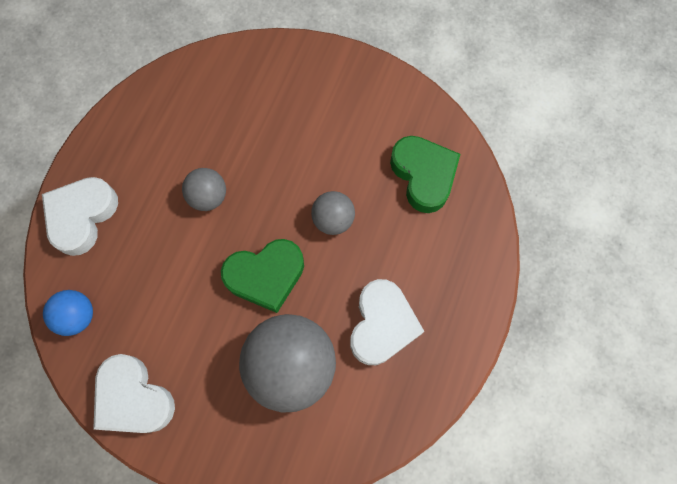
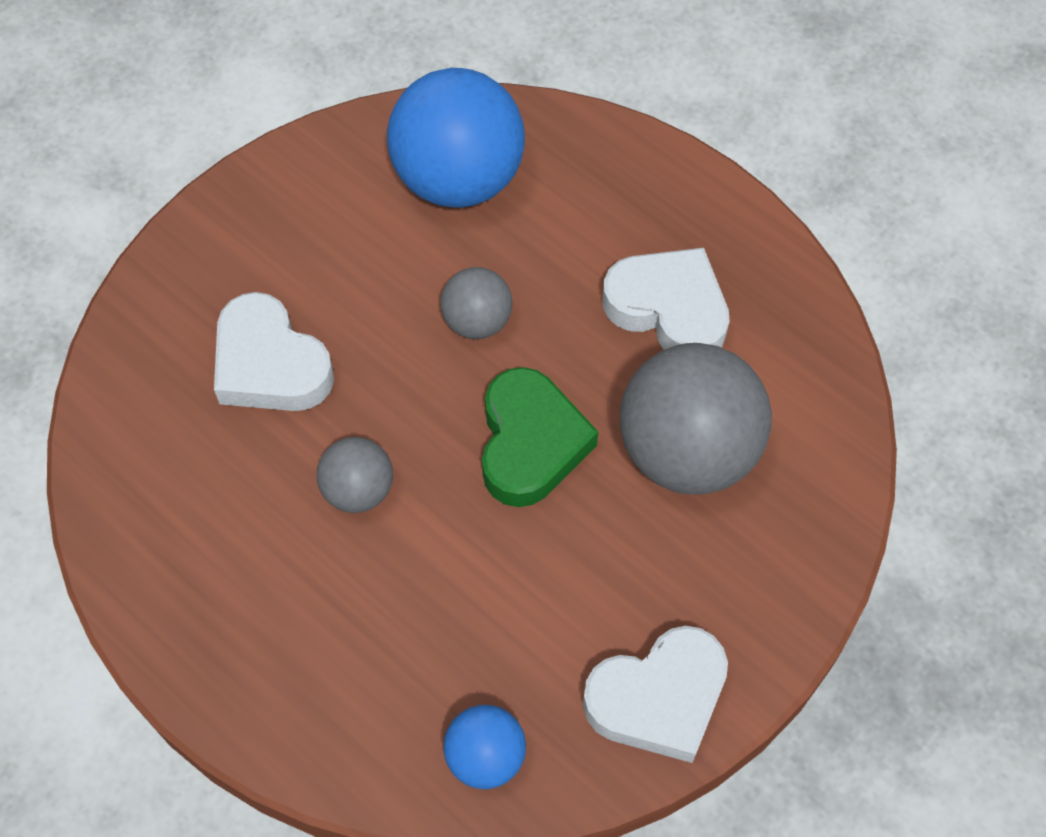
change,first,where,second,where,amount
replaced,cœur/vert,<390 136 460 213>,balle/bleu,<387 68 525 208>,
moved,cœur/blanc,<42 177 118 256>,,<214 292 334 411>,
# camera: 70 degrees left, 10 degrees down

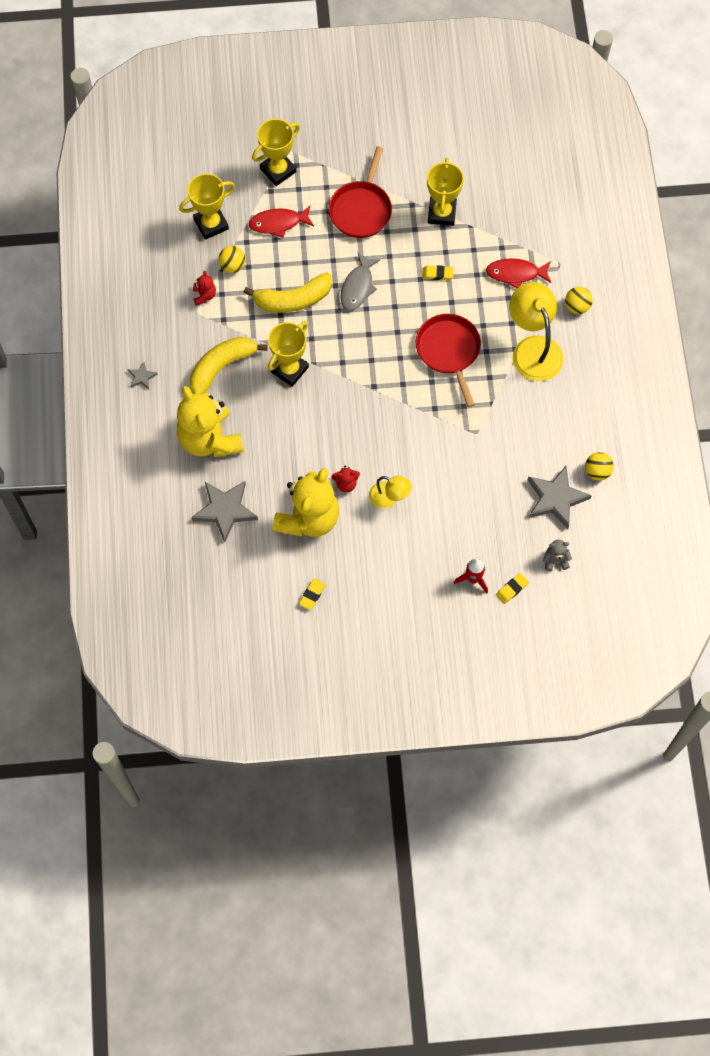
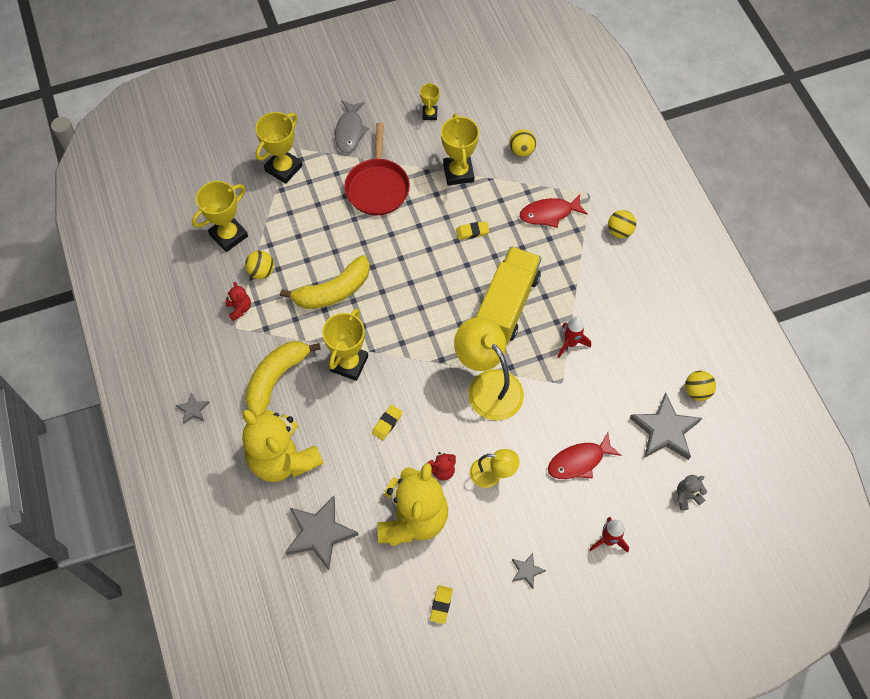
change,first,where,second,where,amount
moved,poisson/rouge,<248 206 314 238>,,<548 432 622 479>,
moved,poisson/gris,<340 253 381 311>,,<335 100 369 153>,
moved,lampe/jaune,<509 282 563 381>,,<454 317 524 420>,
replaced,poêle/rouge,<416 314 481 407>,camion/jaune,<476 246 541 344>,
moved,gomme/jaune,<496 573 529 604>,,<372 405 402 440>,
added,,,trophée/jaune,<420 82 440 120>,
added,,,balle/jaune,<509 129 536 157>,
added,,,fusée/rouge,<558 316 591 358>,
added,,,étoile/gris,<512 553 546 589>,
# camera: 15 degrees left, 5 degrees down

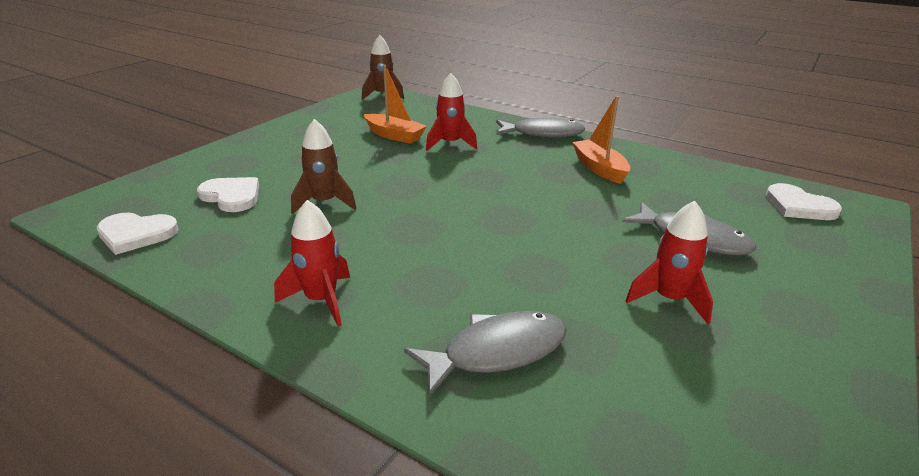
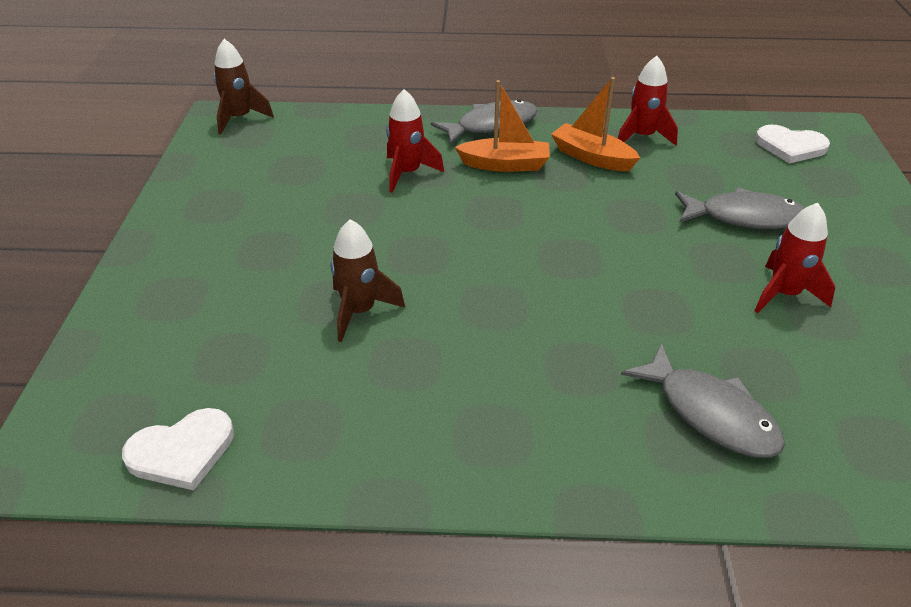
change,first,where,second,where,amount
moved,bateau/orange,<364 65 427 144>,,<455 80 550 172>,
removed,cœur/blanc,<197 177 259 212>,,,
moved,fusée/rouge,<274 200 350 326>,,<618 56 678 146>,
turned,poisson/gris,<404 311 567 397>,,<621 343 785 458>,105 degrees clockwise
# camera: 30 degrees left, 10 degrees up

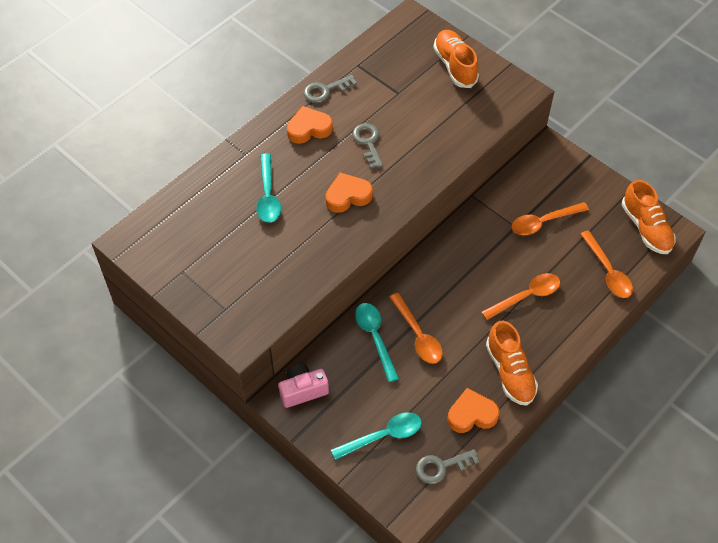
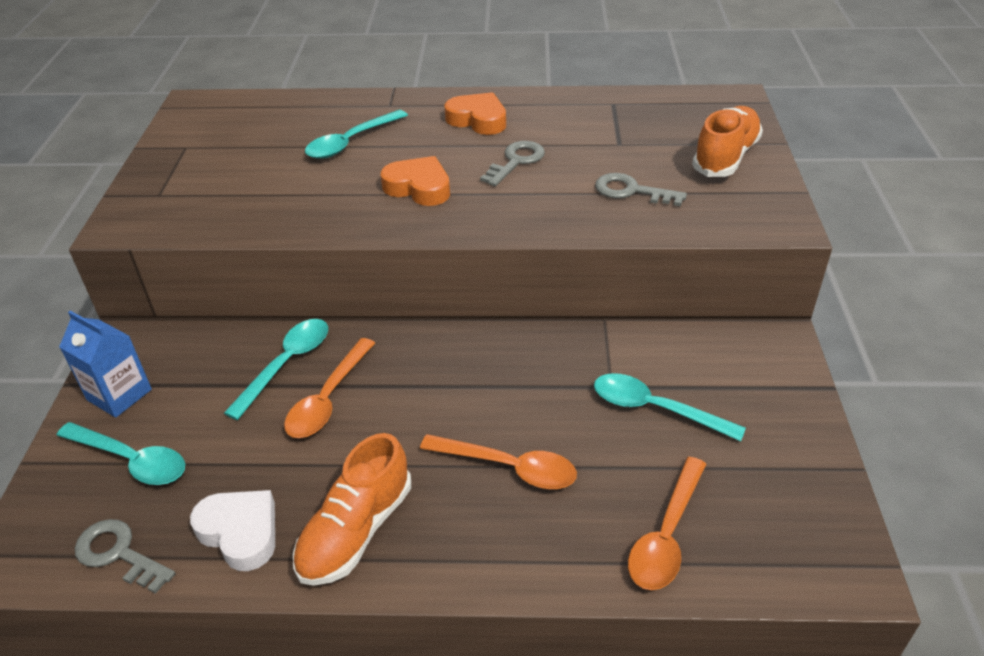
change,first,where,second,where,amount
moved,clé/gris,<304 75 357 103>,,<595 173 687 206>,
removed,chaussure/orange,<622 180 675 254>,,,
recoloured,cuillère/orange,<511 202 589 235>,cuillère/turquoise,<594 373 746 441>,
removed,appareil photo/rose,<279 364 329 408>,,,
recoloured,cœur/orange,<448 388 500 433>,cœur/blanc,<190 490 275 571>,
added,,,brique de lait/bleu,<59 311 152 418>,
# camera: 50 degrees right, 15 degrees down

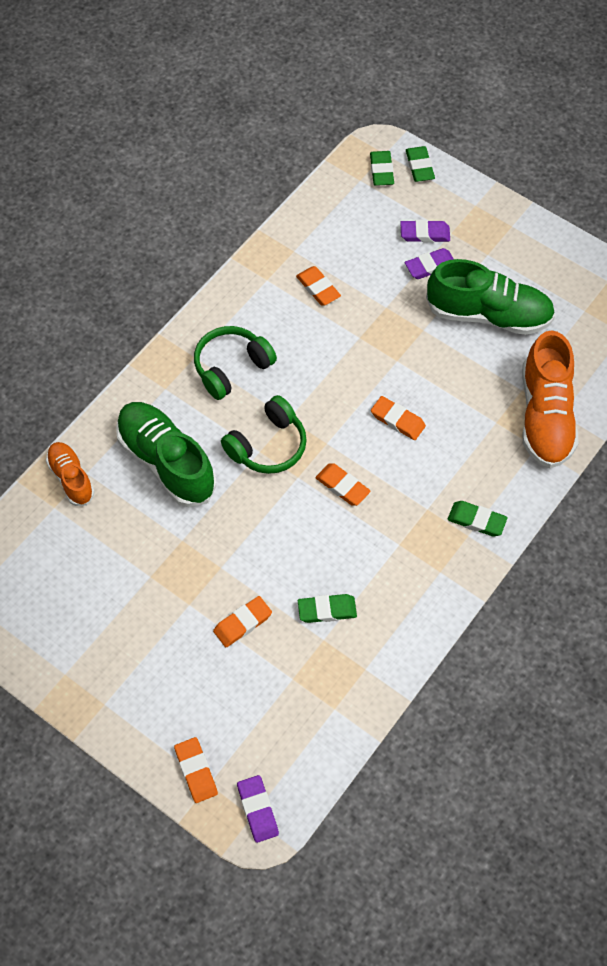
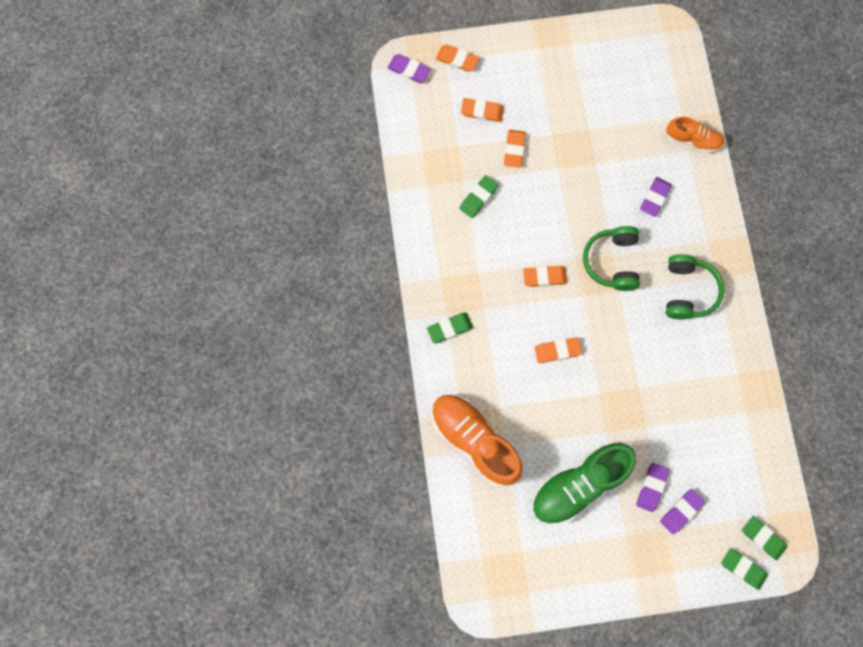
change,first,where,second,where,amount
moved,gomme/orange,<296 266 341 306>,,<461 98 504 122>,
replaced,chaussure/vert,<116 402 216 507>,gomme/violet,<640 177 672 217>,
# camera: 135 degrees right, 15 degrees up

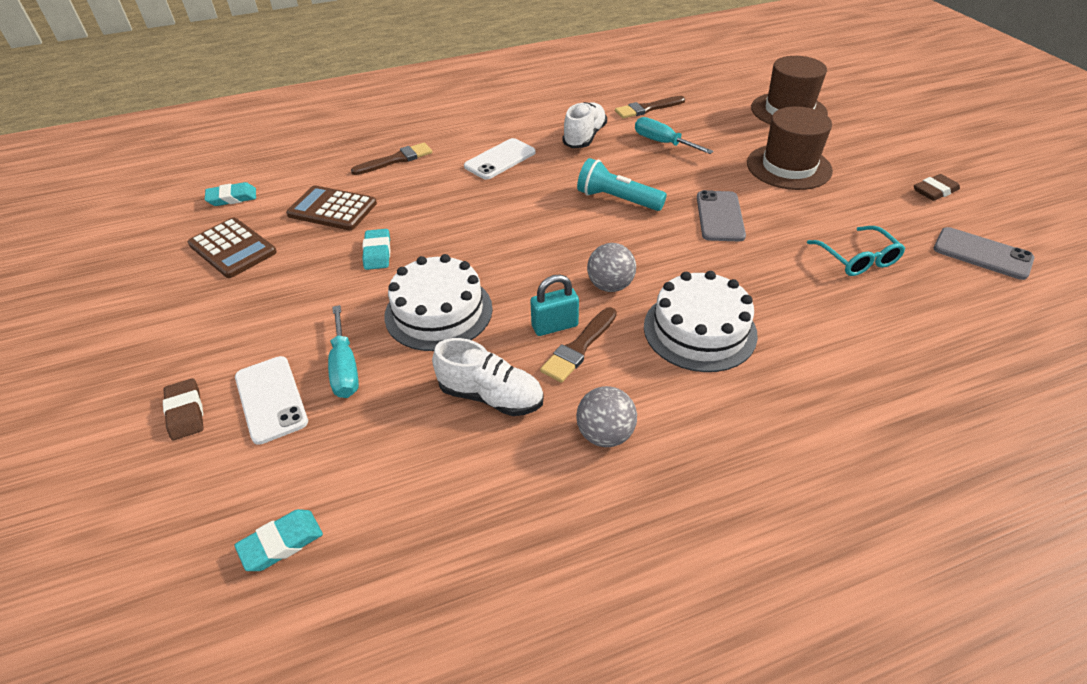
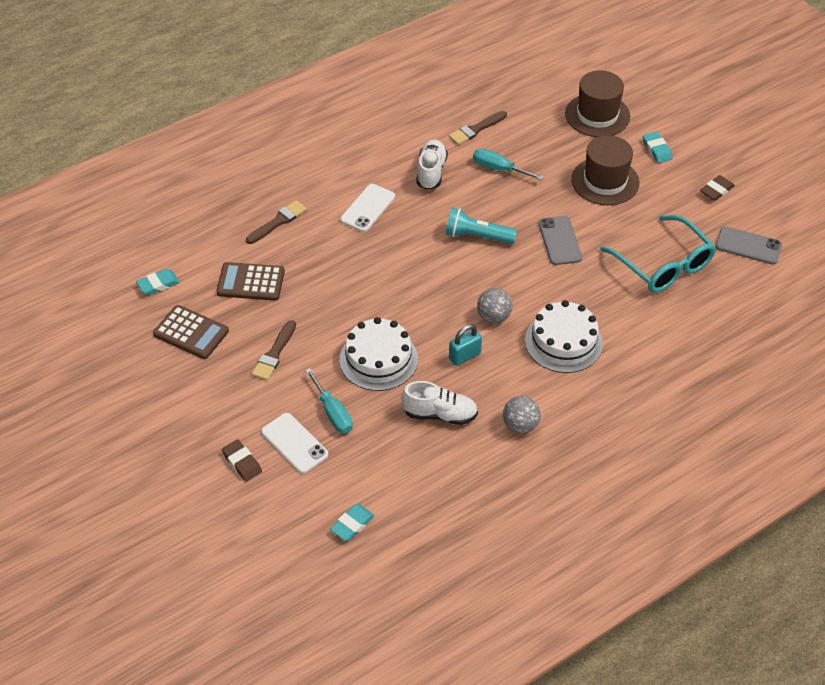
change,first,where,second,where,amount
resized,lunettes/turquoise,<807 226 905 276>,,<600 215 716 293>,x1.72
moved,gomme/turquoise,<362 229 391 270>,,<643 132 673 163>,
moved,pinceau/marron,<540 307 617 383>,,<252 320 296 380>,
# camera: 15 degrees left, 5 degrees up

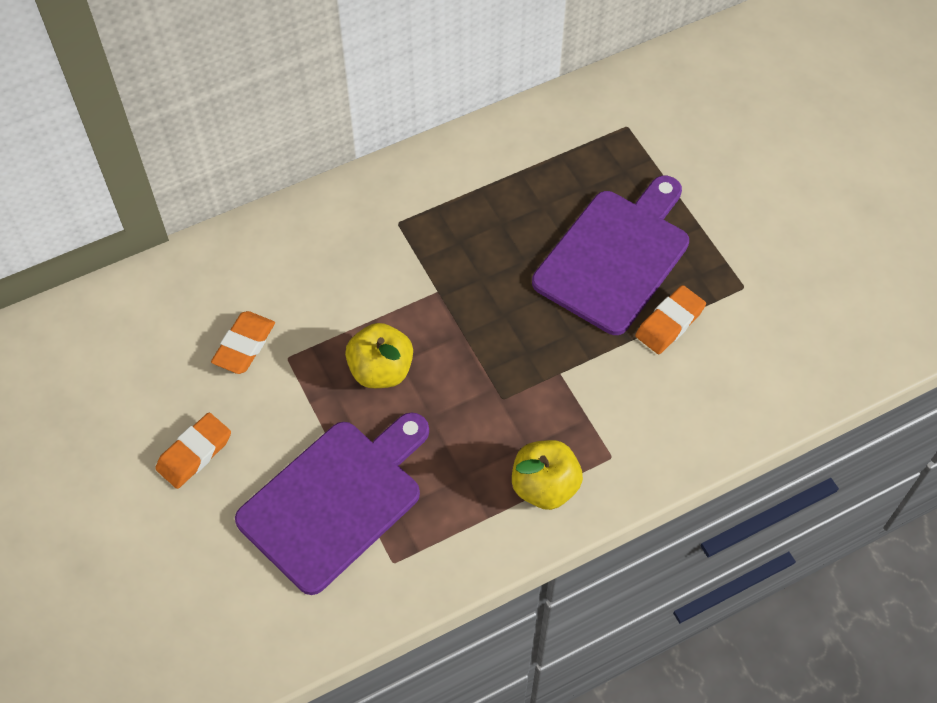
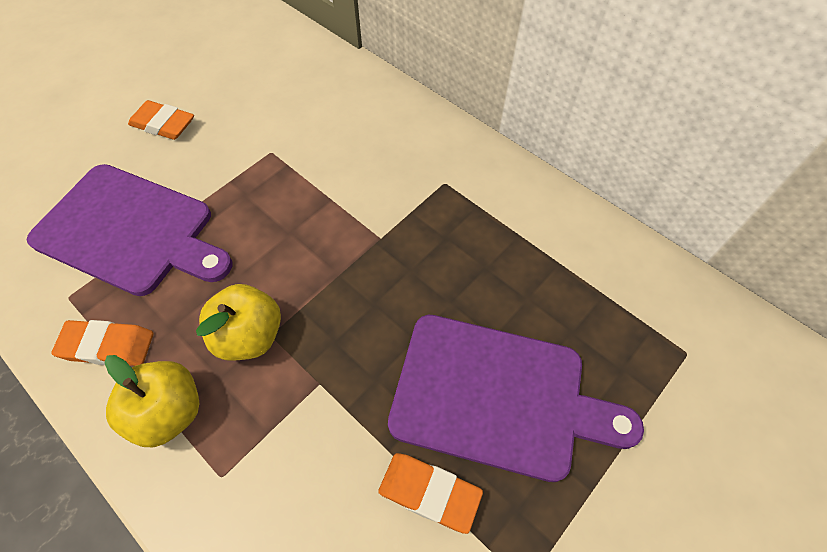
change,first,where,second,where,amount
moved,gomme/orange,<211 311 275 374>,,<52 320 154 366>,
moved,pomme/jaune,<345 323 413 388>,,<196 284 281 361>,
# camera: 70 degrees right, 0 degrees up

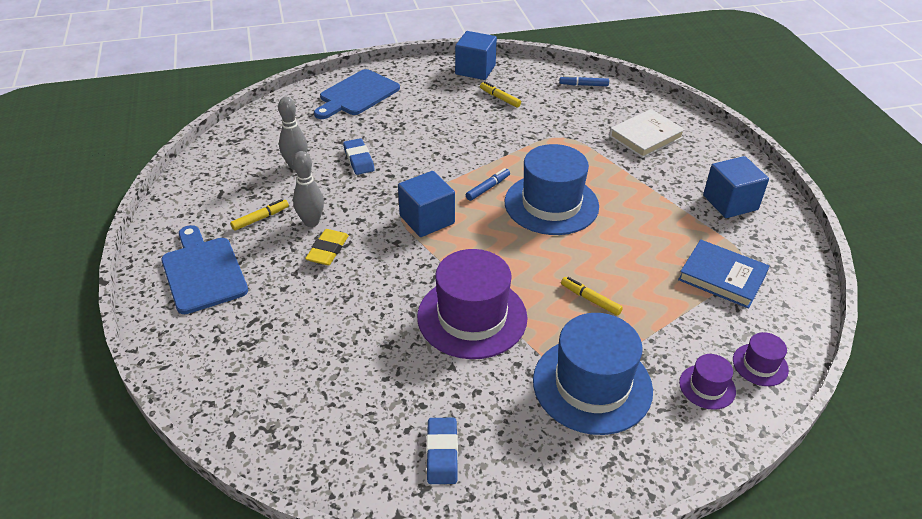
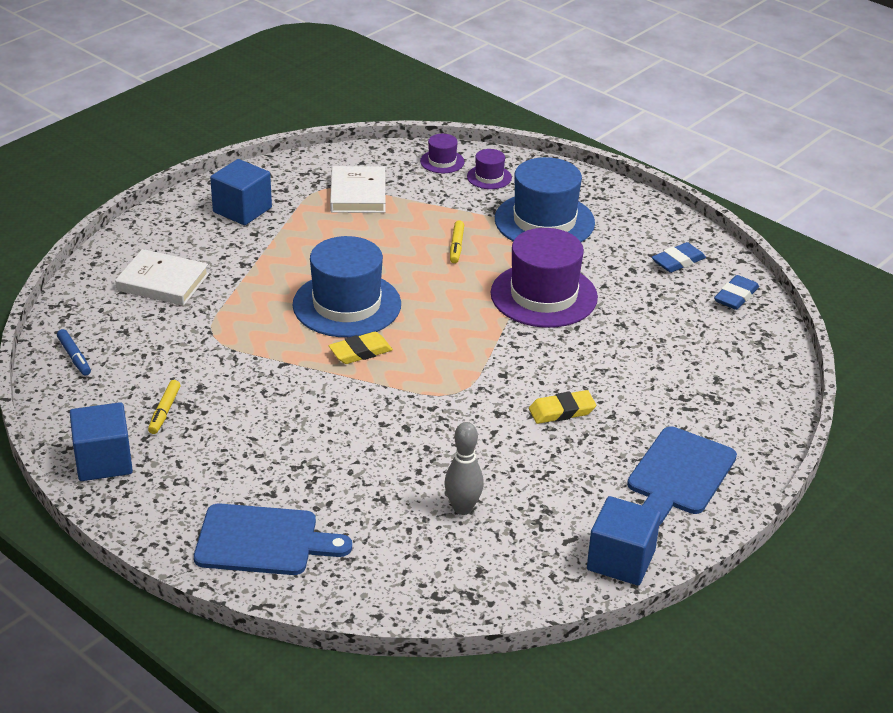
change,first,where,second,where,amount
moved,gomme/bleu,<343 138 375 175>,,<714 275 759 310>,
removed,quille/gris,<293 151 324 227>,,,
replaced,feutre/bleu,<466 168 510 201>,gomme/jaune,<328 332 393 364>,
moved,cube/bleu,<398 171 455 237>,,<587 496 661 585>,
removed,feutre/jaune,<230 199 289 231>,,,
recoloured,livre/bleu,<678 240 769 309>,livre/blanc,<330 166 385 213>,
# camera: 125 degrees left, 5 degrees down

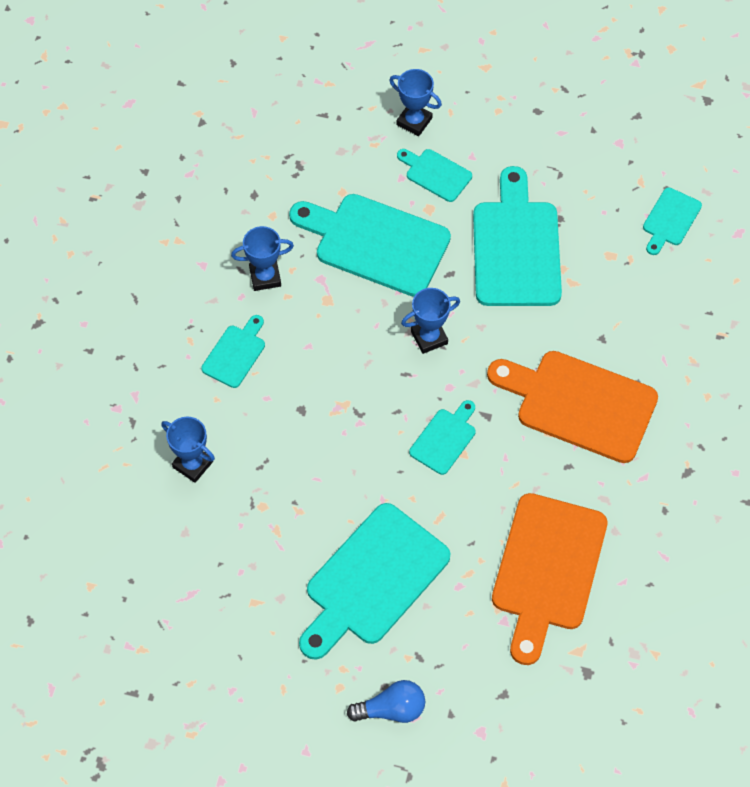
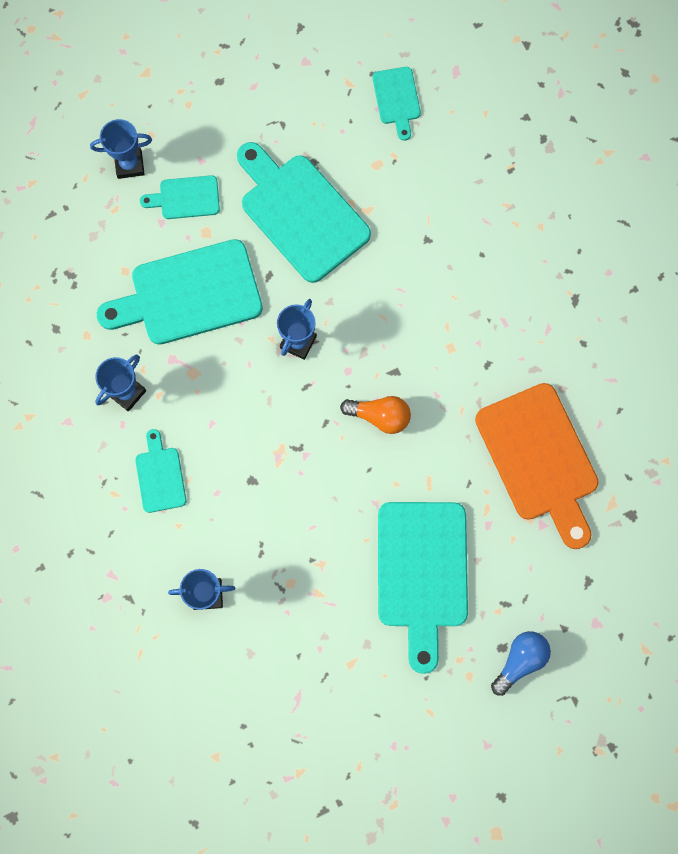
change,first,where,second,where,amount
removed,planche à découper/orange,<487 351 658 463>,,,
replaced,planche à découper/turquoise,<409 400 476 475>,ampoule/orange,<340 396 411 434>,
# camera: 40 degrees left, 15 degrees up

